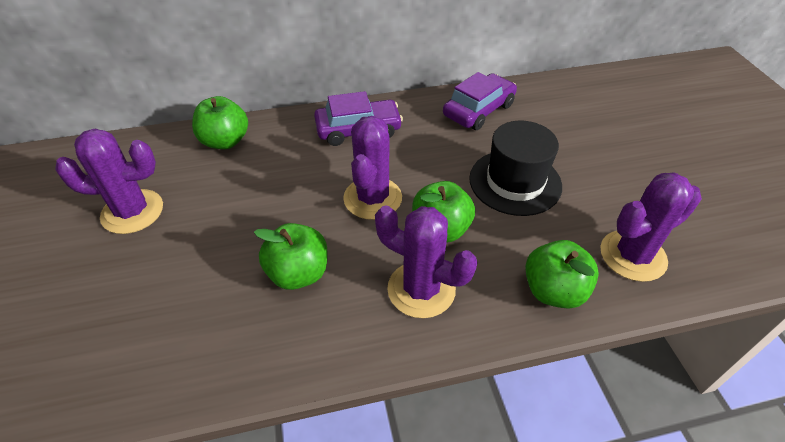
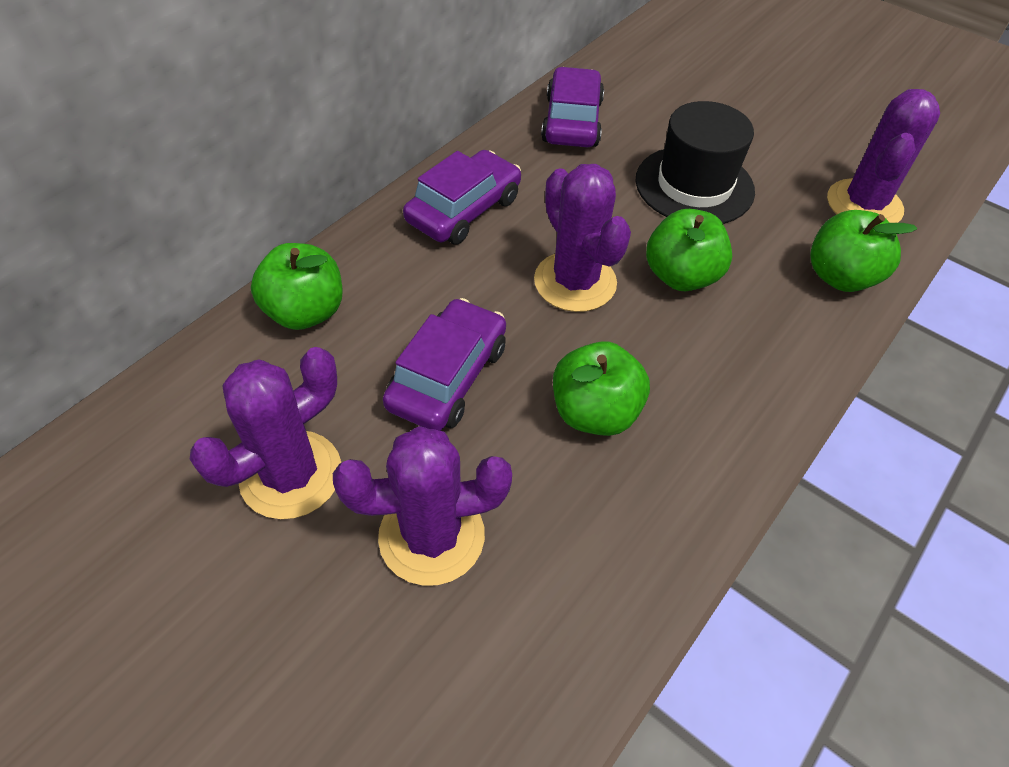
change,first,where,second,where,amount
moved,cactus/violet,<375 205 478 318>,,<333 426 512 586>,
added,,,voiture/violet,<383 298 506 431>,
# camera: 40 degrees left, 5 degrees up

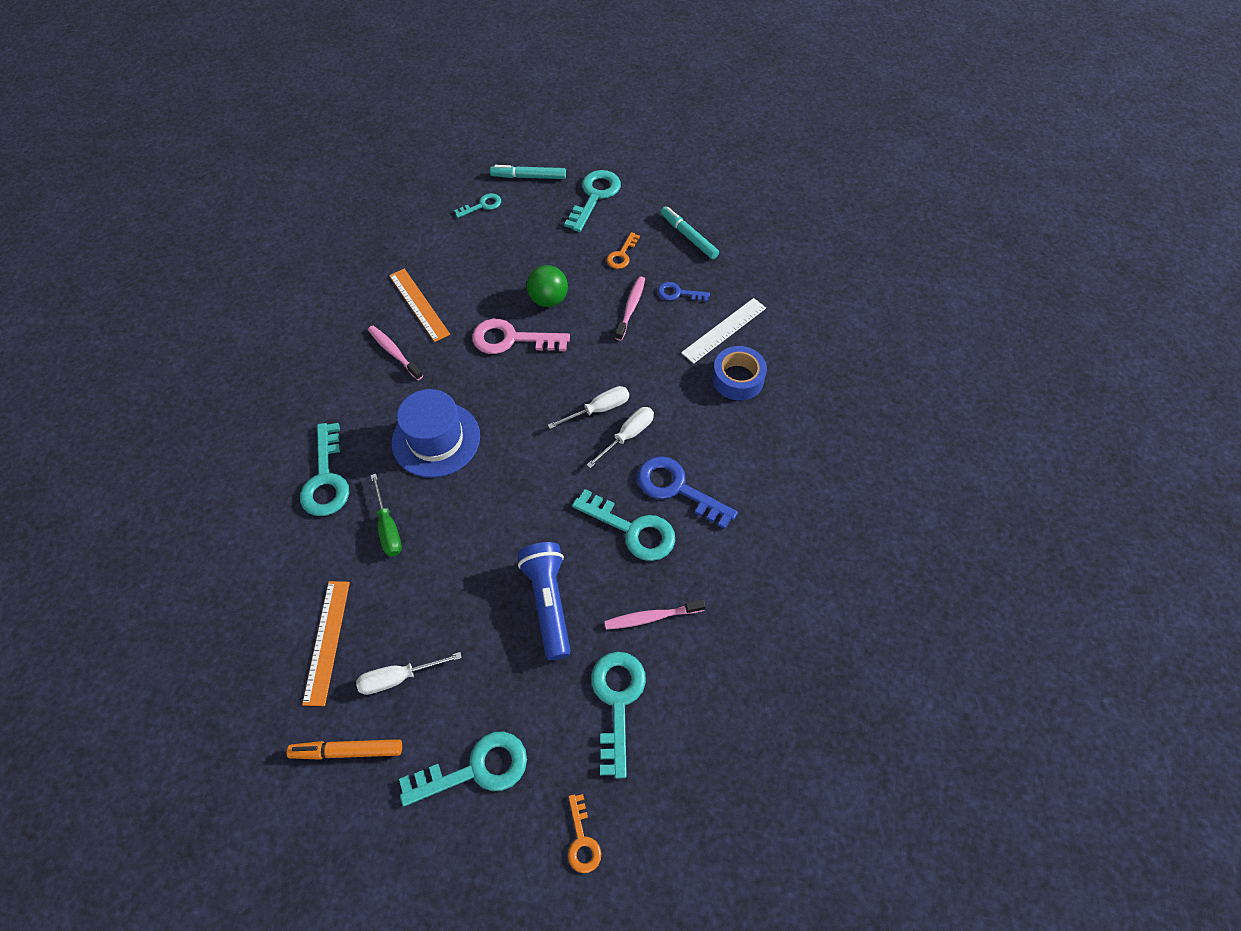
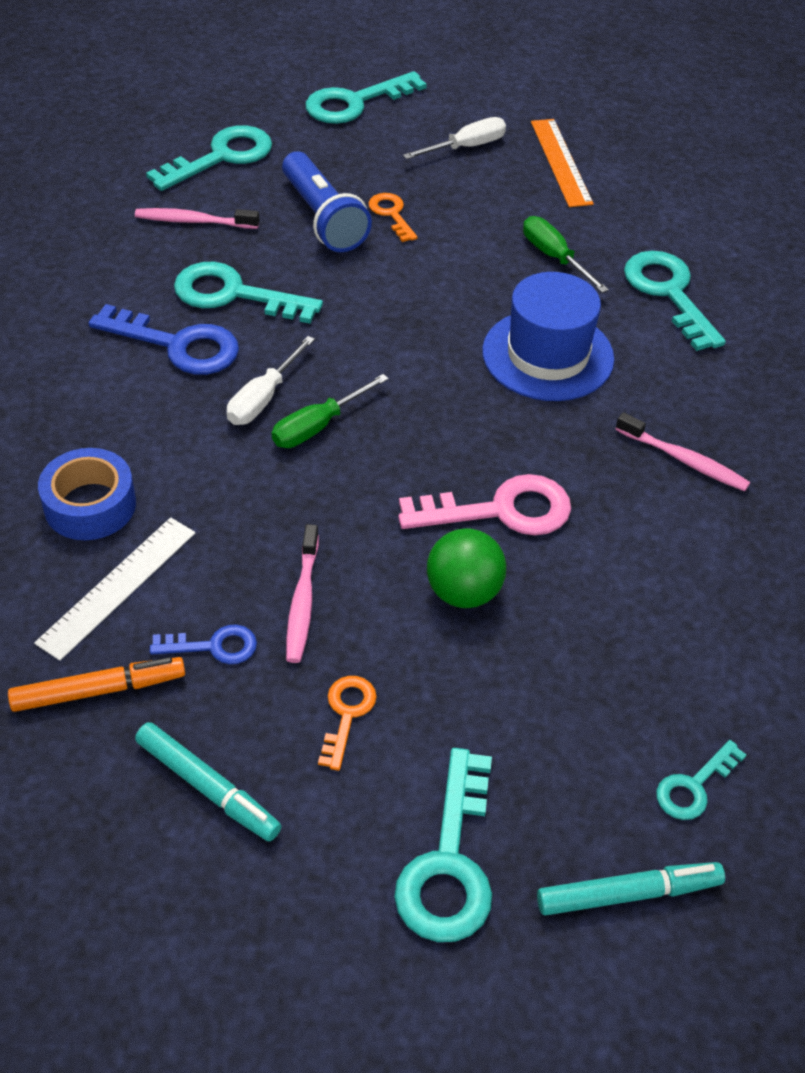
change,first,where,second,where,amount
removed,règle/orange,<389 268 450 342>,,,
recoloured,tournevis/blanc,<548 386 629 429>,tournevis/vert,<272 374 389 448>,
turned,brosse à dents/rose,<604 599 706 630>,,<135 208 259 229>,150 degrees counterclockwise
turned,clé/turquoise,<591 652 646 779>,,<146 125 272 191>,120 degrees counterclockwise
moved,feutre/orange,<287 739 402 760>,,<8 657 185 712>,
moved,clé/orange,<568 794 601 873>,,<368 193 417 242>,
# camera: 165 degrees right, 10 degrees down

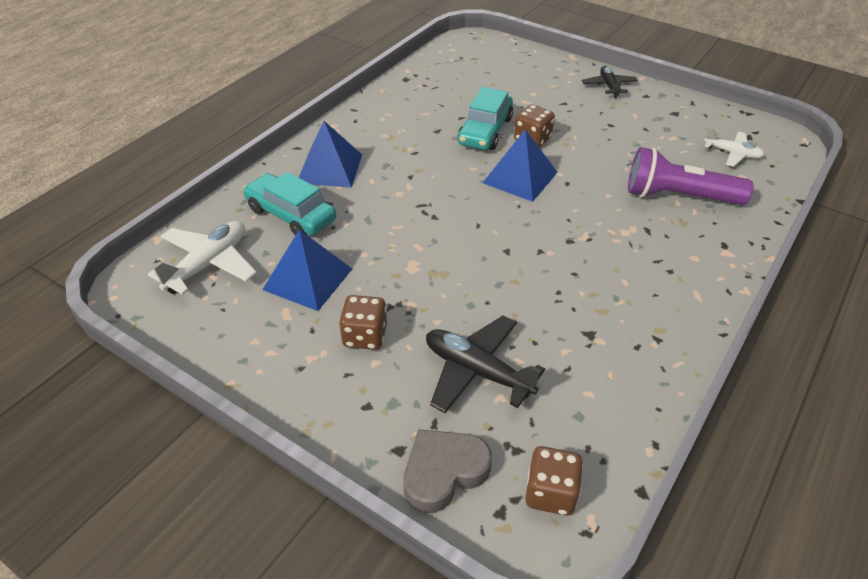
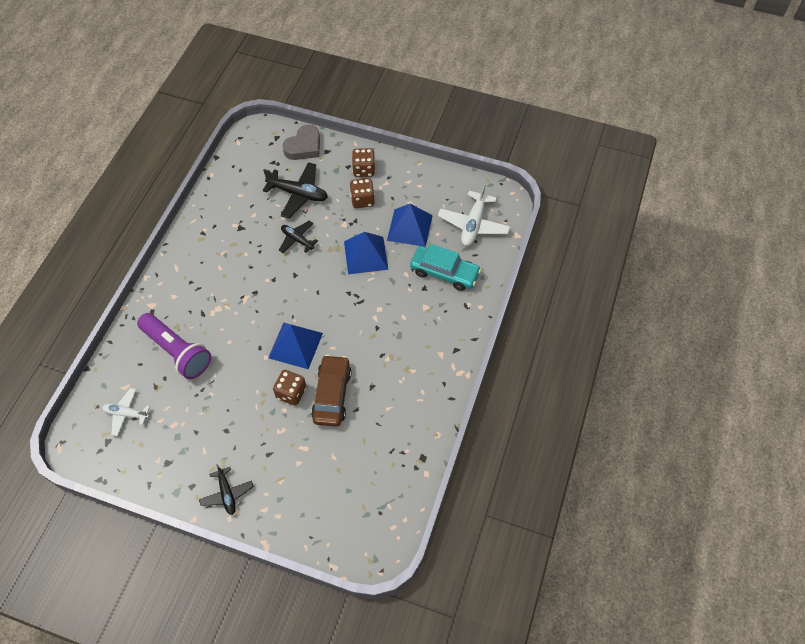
change,first,where,second,where,amount
recoloured,voiture/turquoise,<457 87 513 150>,voiture/marron,<311 355 351 427>,
moved,pyramide/bleu,<299 121 362 188>,,<344 232 388 274>,
turned,lampe de poche/violet,<628 147 753 205>,,<137 313 211 379>,45 degrees clockwise
moved,dé/marron,<525 446 583 516>,,<352 148 375 177>,
added,,,avion/noir,<279 221 318 253>,
# camera: 165 degrees right, 15 degrees up

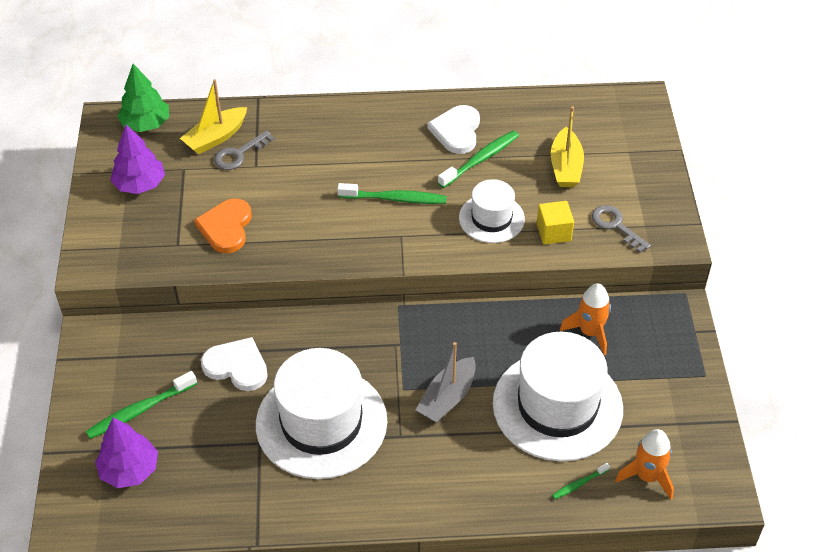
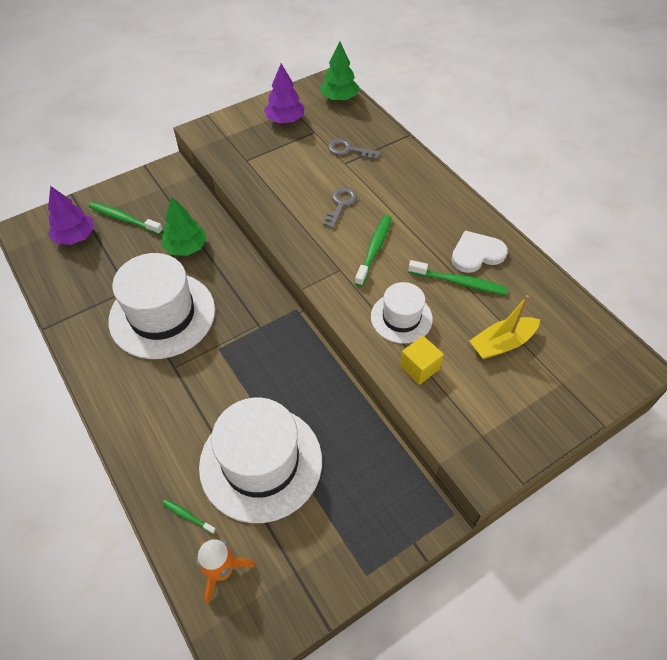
change,first,where,second,where,amount
removed,bateau/jaune,<180 79 247 154>,,,
turned,brosse à dents/vert,<337 183 447 204>,,<355 215 392 286>,135 degrees counterclockwise
removed,cœur/orange,<194 198 252 253>,,,
moved,clé/gris,<592 205 651 253>,,<323 187 357 229>,
removed,fusée/orange,<560 283 611 355>,,,
replaced,cœur/blanc,<201 337 268 391>,arbre/vert,<162 197 207 256>,
removed,bateau/gris,<416 342 476 423>,,,
# camera: 60 degrees right, 5 degrees up

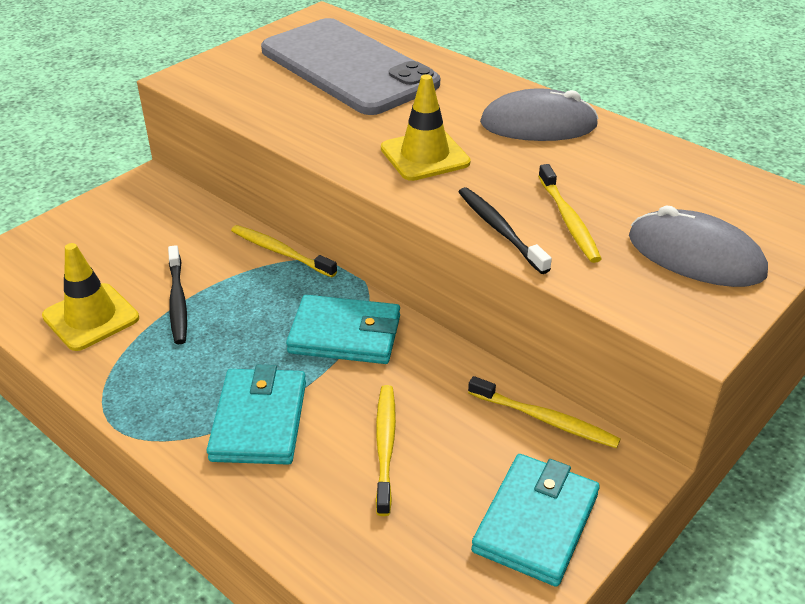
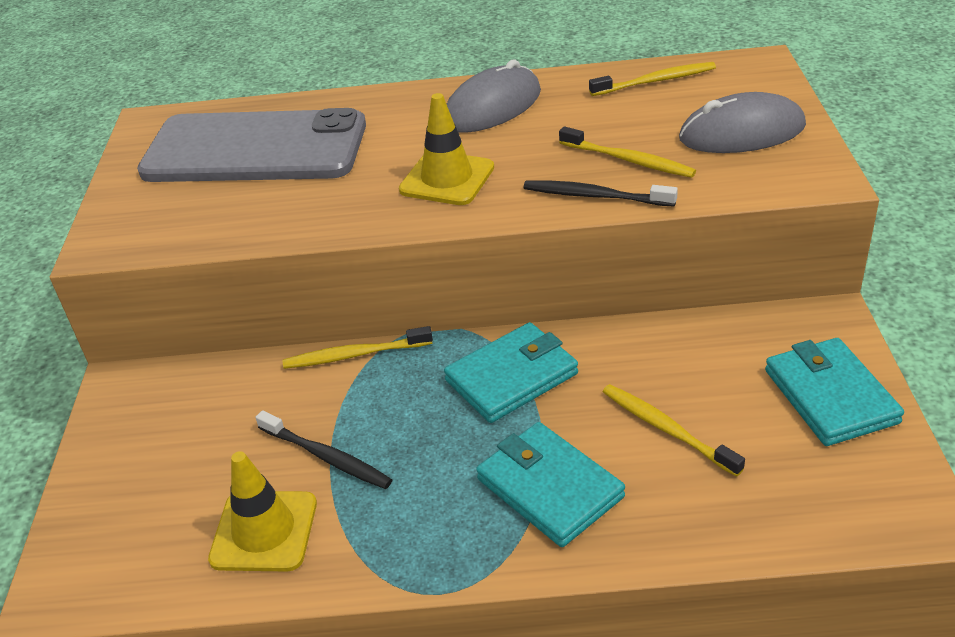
change,first,where,second,where,amount
moved,brosse à dents/jaune,<468 376 621 448>,,<589 62 716 96>,
# camera: 40 degrees left, 0 degrees up

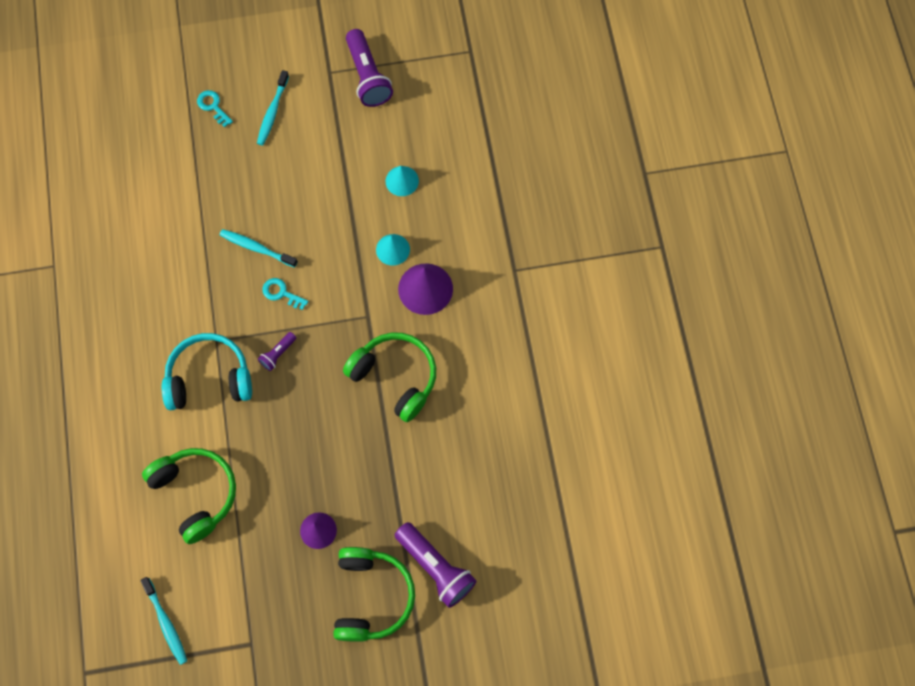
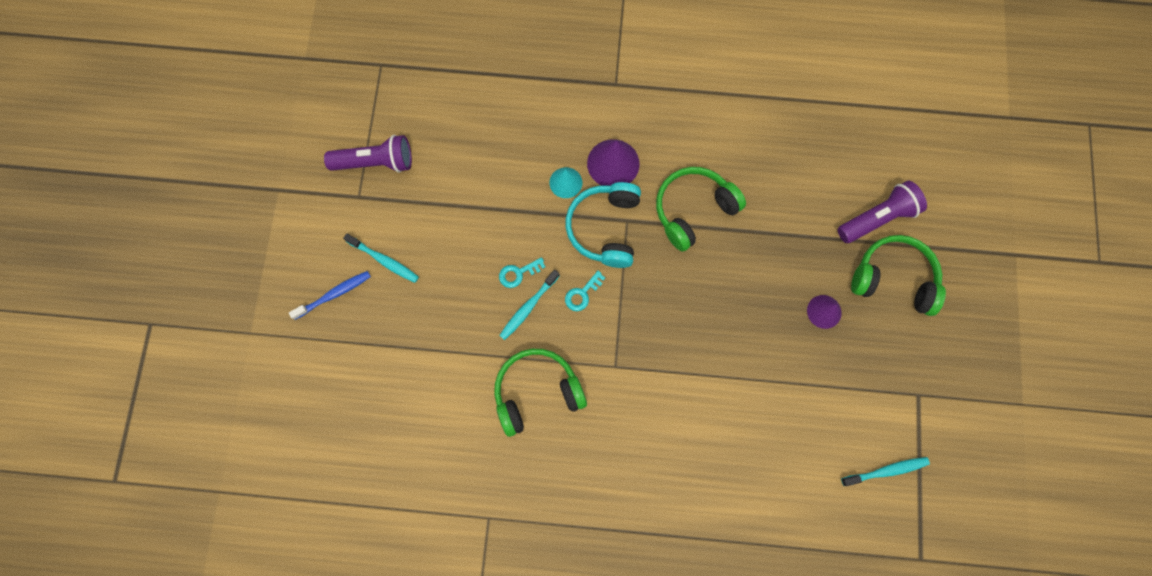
change,first,where,second,where,amount
moved,clé/turquoise,<197 90 233 128>,,<499 257 545 288>,
removed,cône/turquoise,<385 166 419 196>,,,
removed,lampe de poche/violet,<258 332 296 371>,,,
moved,casque audio/turquoise,<162 333 252 411>,,<566 182 641 268>,
moved,casque audio/vert,<142 448 236 544>,,<494 349 587 437>,
added,,,brosse à dents/bleu,<289 271 371 320>,
# camera: 75 degrees left, 5 degrees up

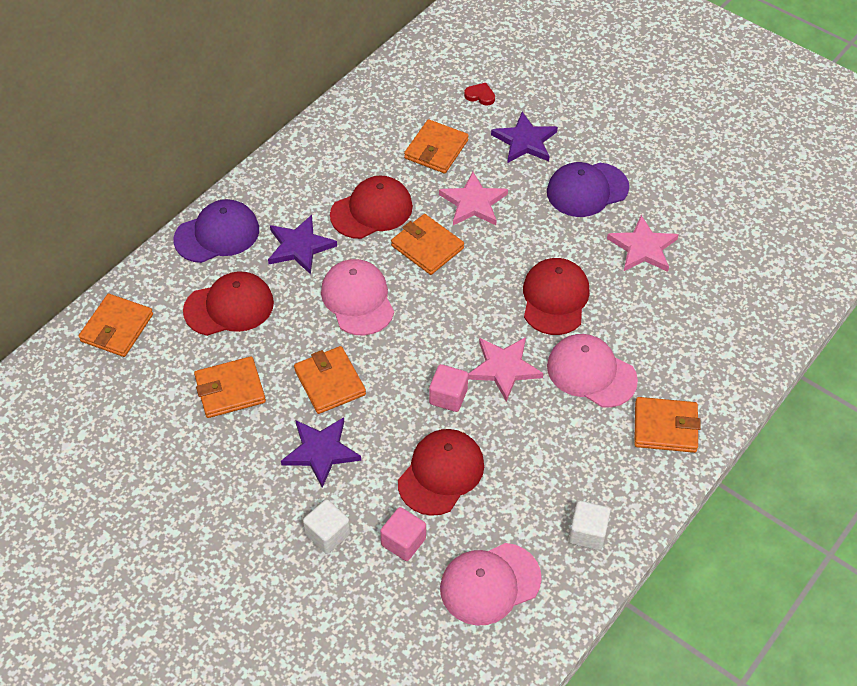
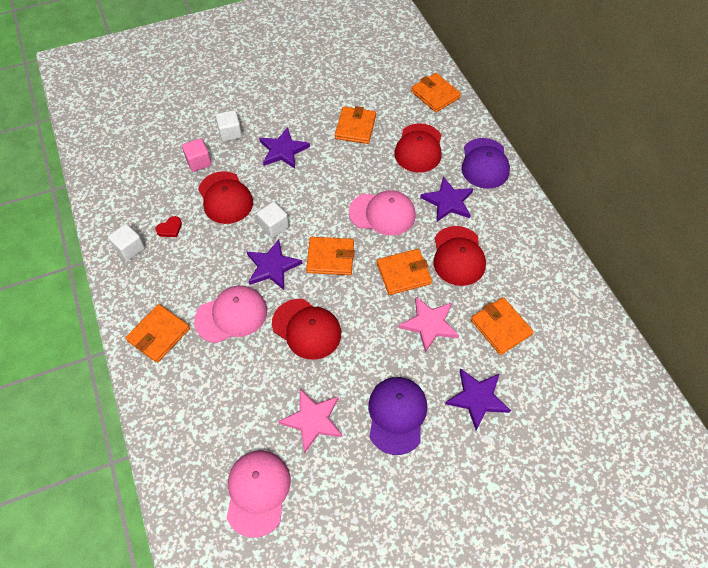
change,first,where,second,where,amount
moved,cœur/rouge,<464 83 495 106>,,<155 216 182 237>,
recoloured,étoile/rose,<468 337 543 402>,étoile/violet,<247 239 303 290>,
moved,portefeuille/orange,<294 346 366 414>,,<306 237 355 275>,
recoloured,cube/rose,<429 364 468 412>,cube/blanc,<257 202 289 238>,
moved,casquette/rose,<440 543 542 626>,,<227 450 291 538>,
# camera: 120 degrees right, 5 degrees up

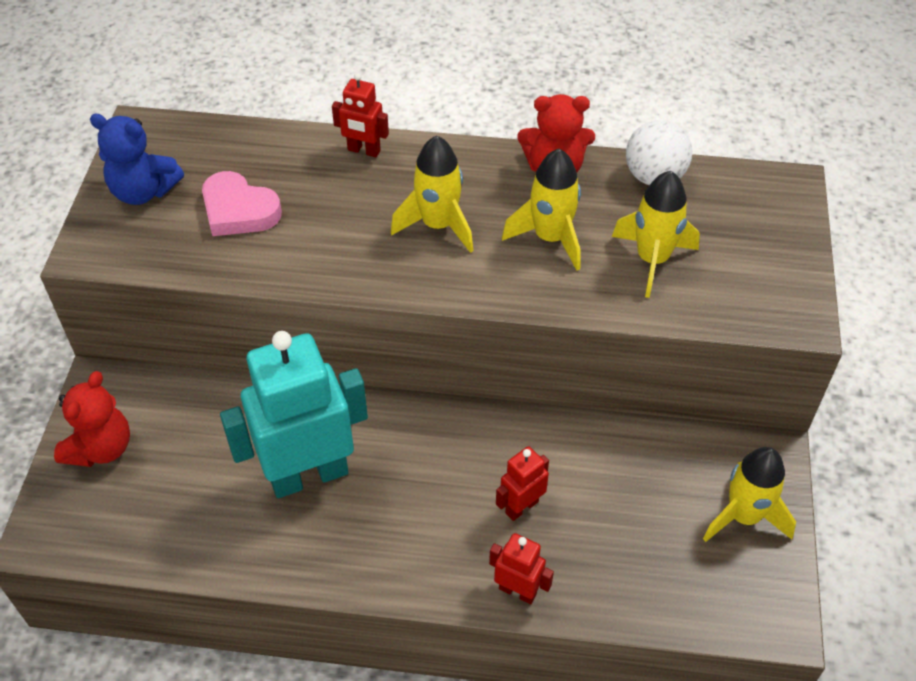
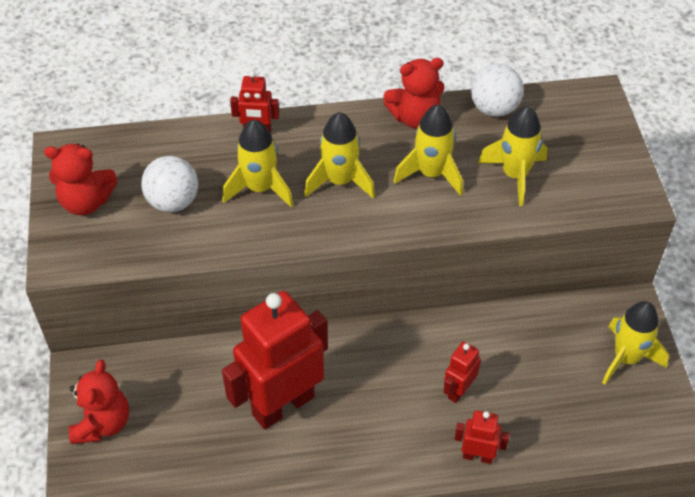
change,first,where,second,where,amount
recoloured,ours en peluche/bleu,<90 114 184 205>,ours en peluche/rouge,<44 143 118 215>,
replaced,cœur/rose,<202 171 282 236>,balle/blanc,<141 156 198 212>,
recoloured,robot/turquoise,<220 331 368 498>,robot/rouge,<222 291 328 430>,
added,,,fusée/jaune,<222 119 293 207>,
# camera: 15 degrees left, 0 degrees up

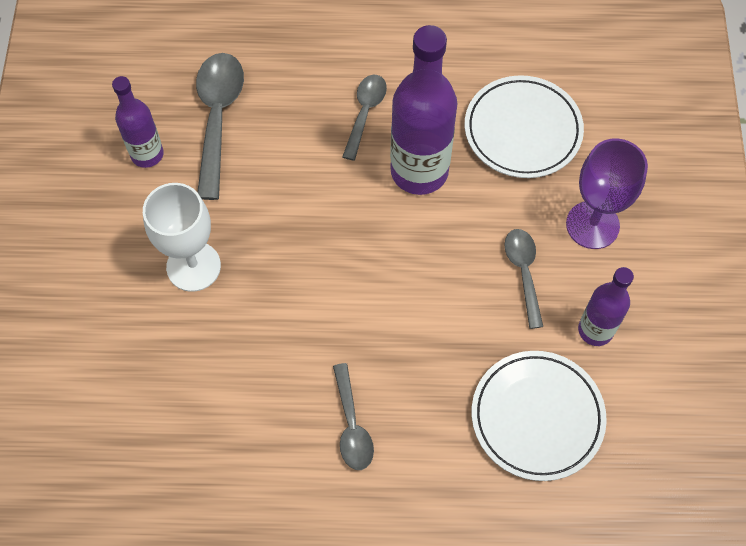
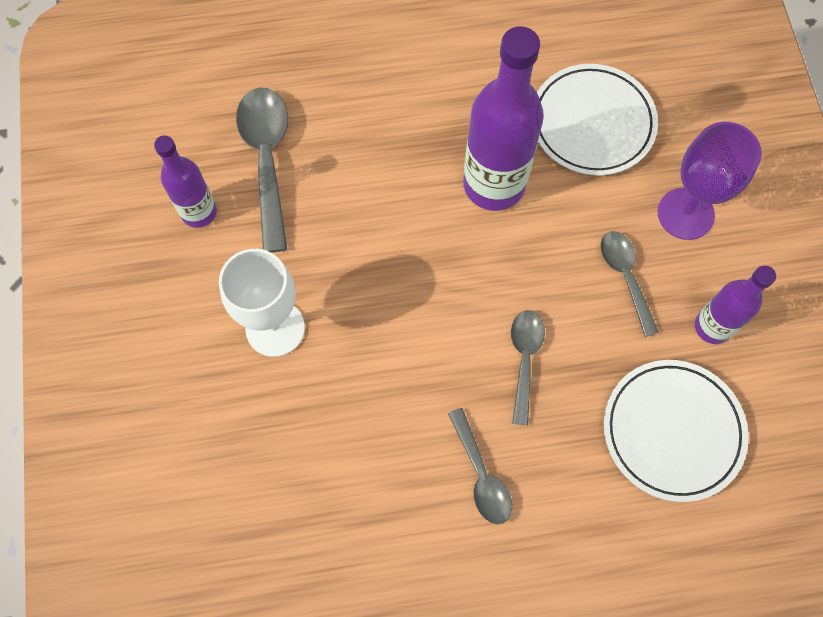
change,first,where,second,where,amount
moved,cuillère/gris,<342 75 387 161>,,<511 310 545 425>,
# camera: 10 degrees left, 5 degrees up

